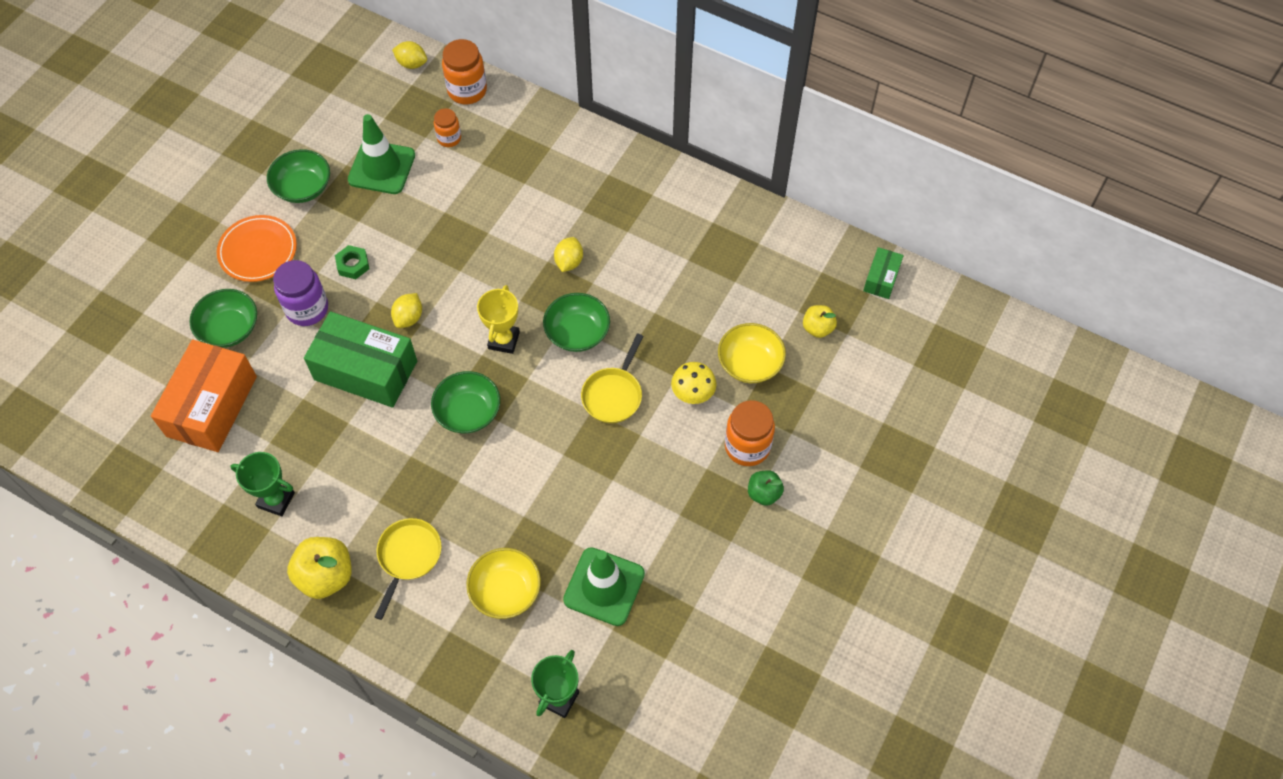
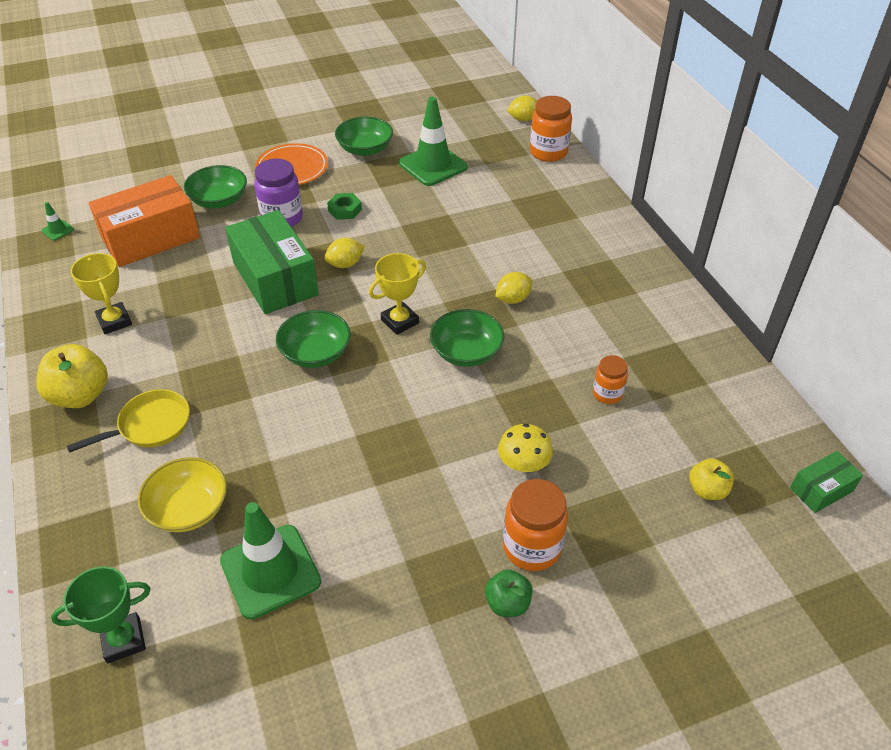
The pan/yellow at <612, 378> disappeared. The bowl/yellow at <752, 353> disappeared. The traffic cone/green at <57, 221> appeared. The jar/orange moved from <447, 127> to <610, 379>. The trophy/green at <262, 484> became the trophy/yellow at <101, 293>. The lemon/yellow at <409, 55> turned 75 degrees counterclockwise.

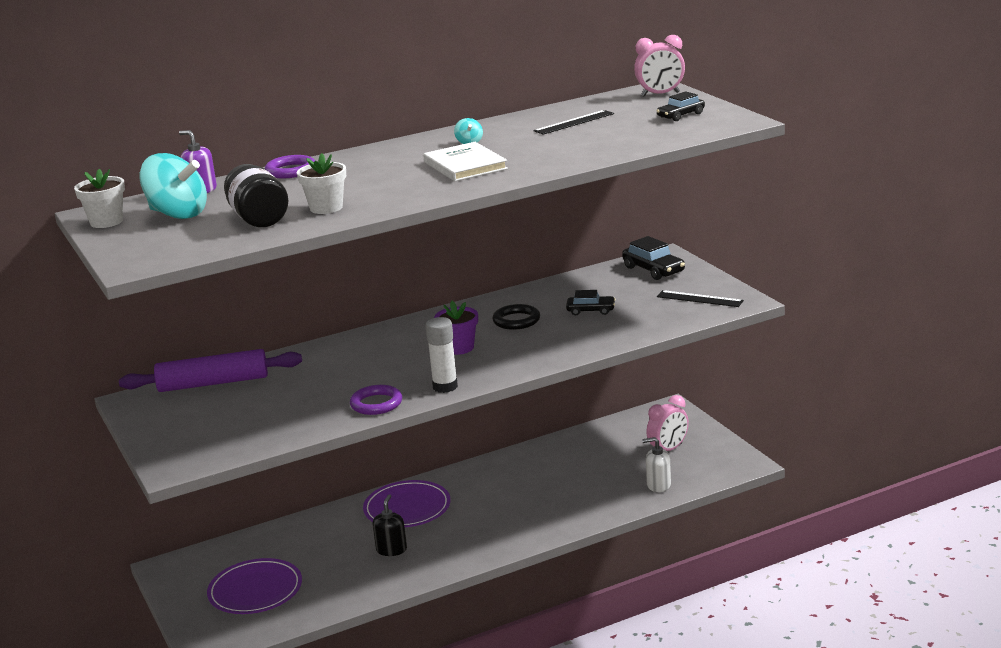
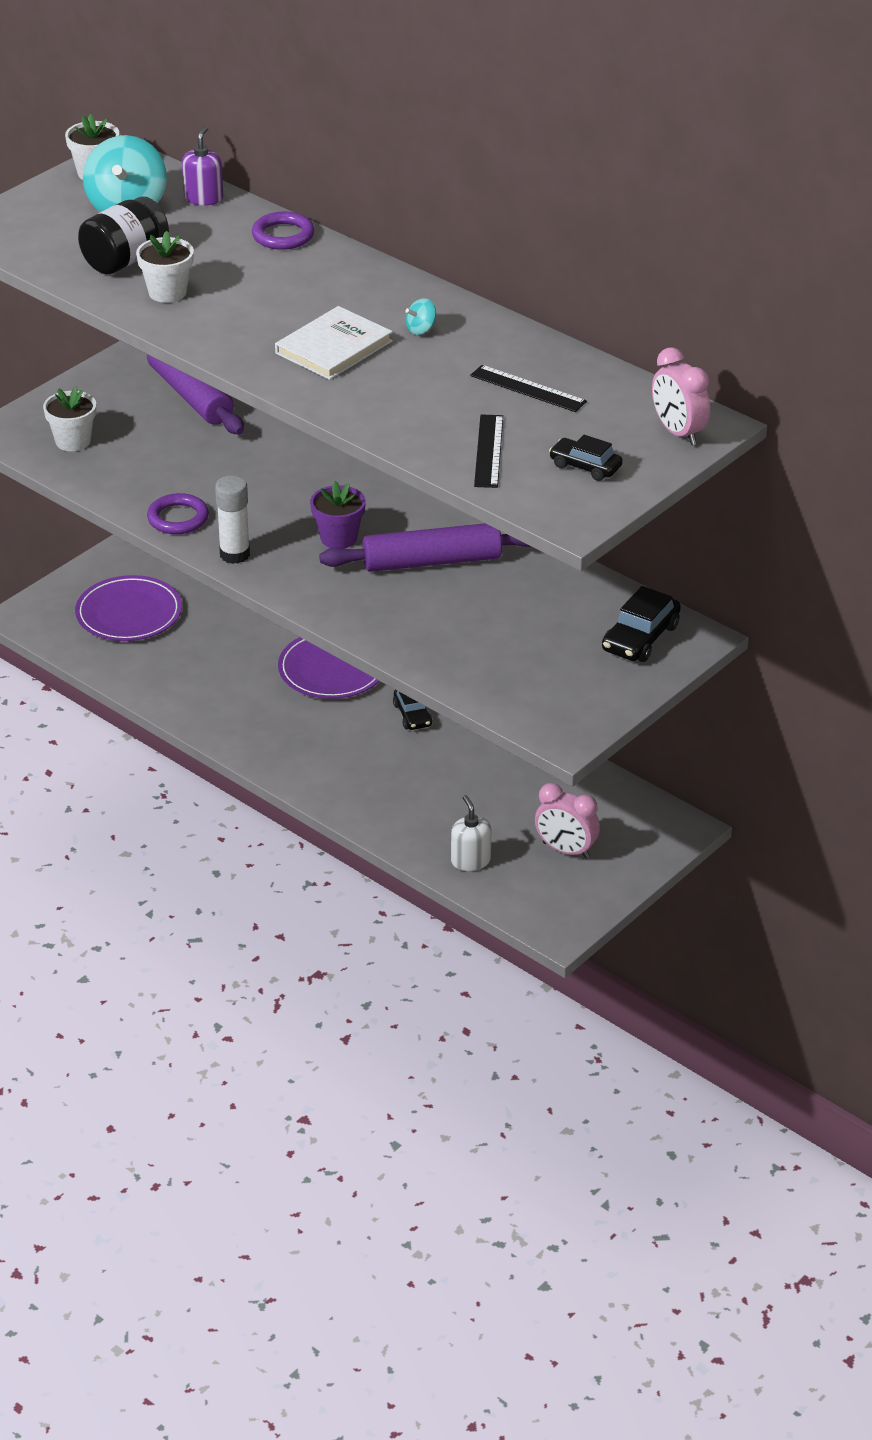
The soap dispenser/black at <390, 525> disappeared. The flower pot/white at <69, 418> appeared. The car/black moved from <591, 302> to <412, 710>. The ruler/black moved from <700, 298> to <488, 451>. The ring/black at <516, 317> was replaced by the rolling pin/purple at <425, 547>.

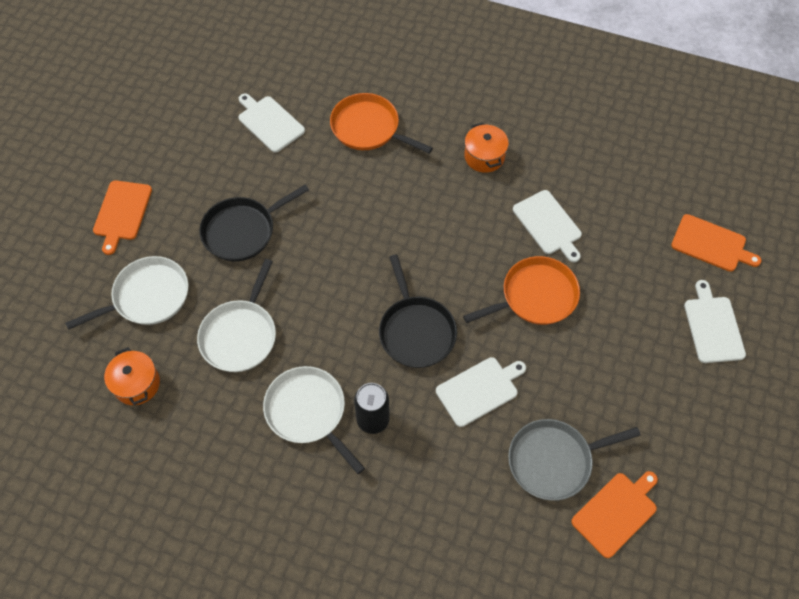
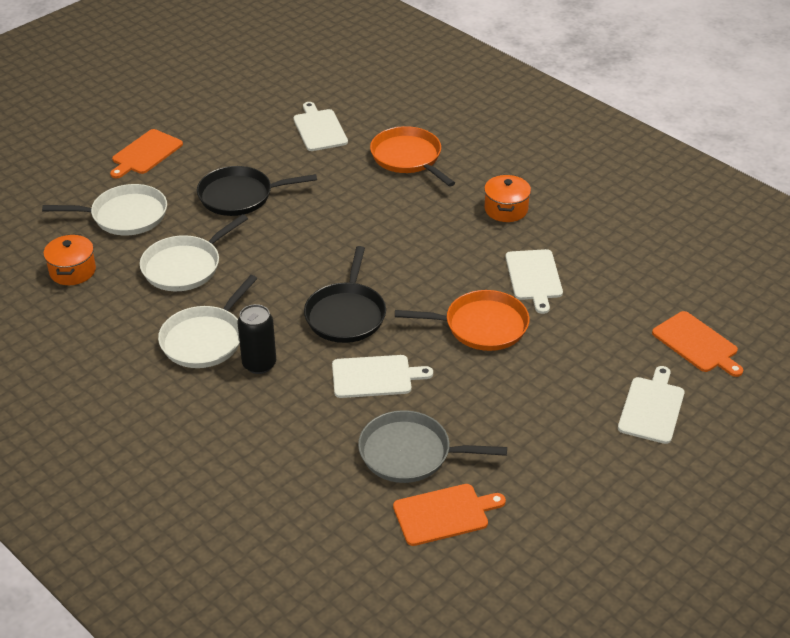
The pan/white at <314, 420> turned 135 degrees counterclockwise.

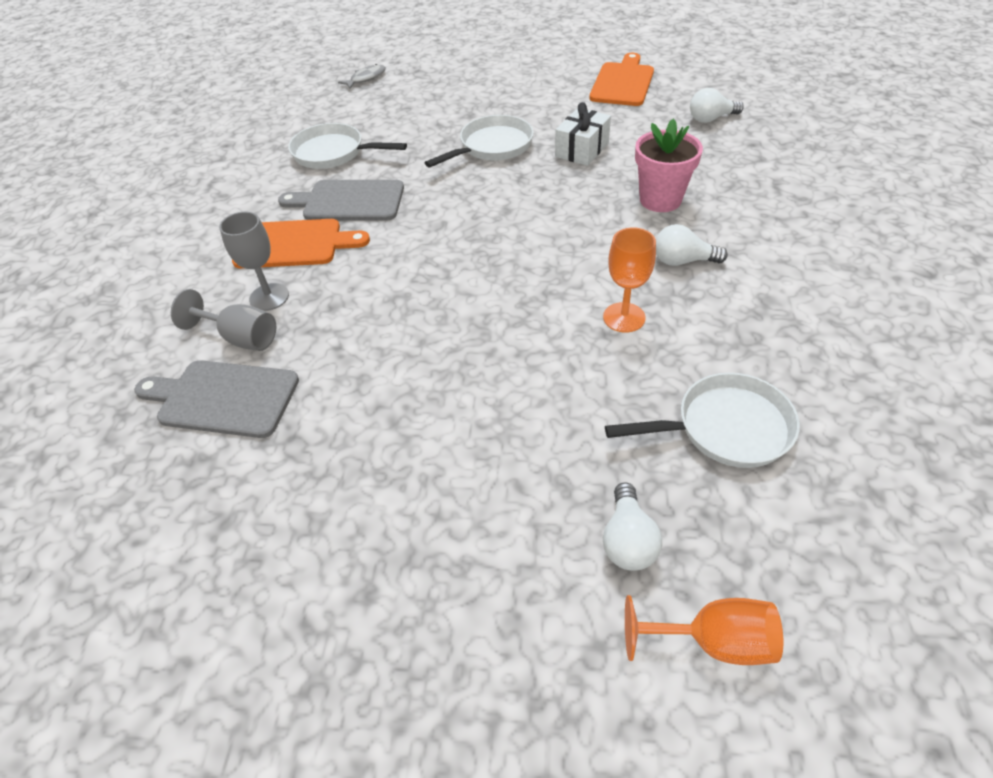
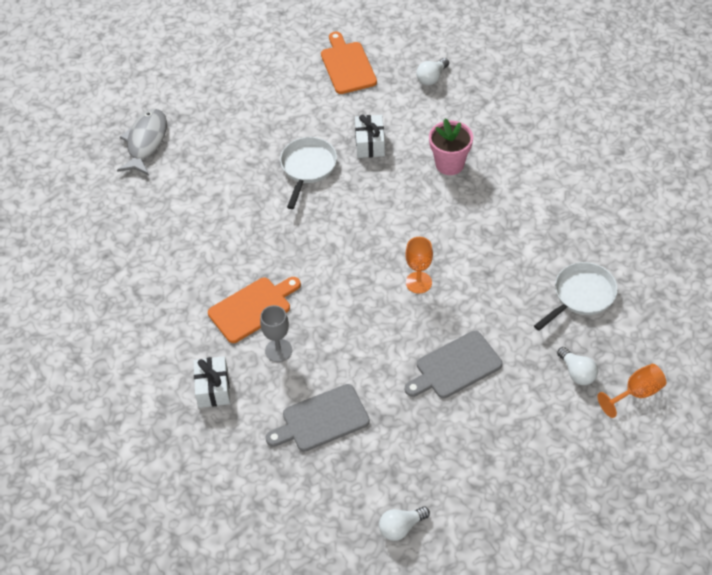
The goblet/grey at <223, 320> disappeared. The pan/white at <347, 146> disappeared. The gift/white at <211, 382> appeared. The cutting board/grey moved from <341, 200> to <453, 364>. The goblet/orange moved from <629, 280> to <419, 265>. The light bulb/white moved from <692, 245> to <404, 524>. The fish/grey at <362, 76> changed to 1.87 times the size.

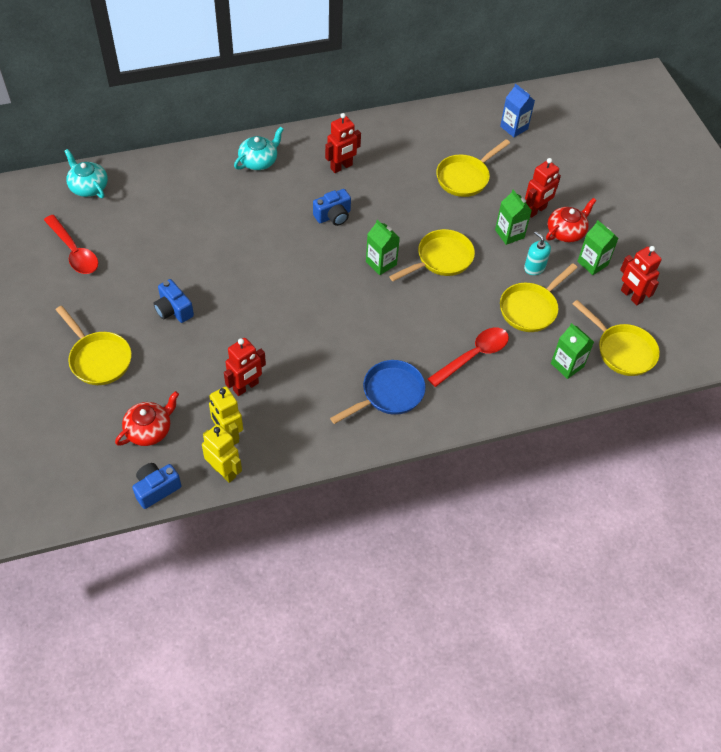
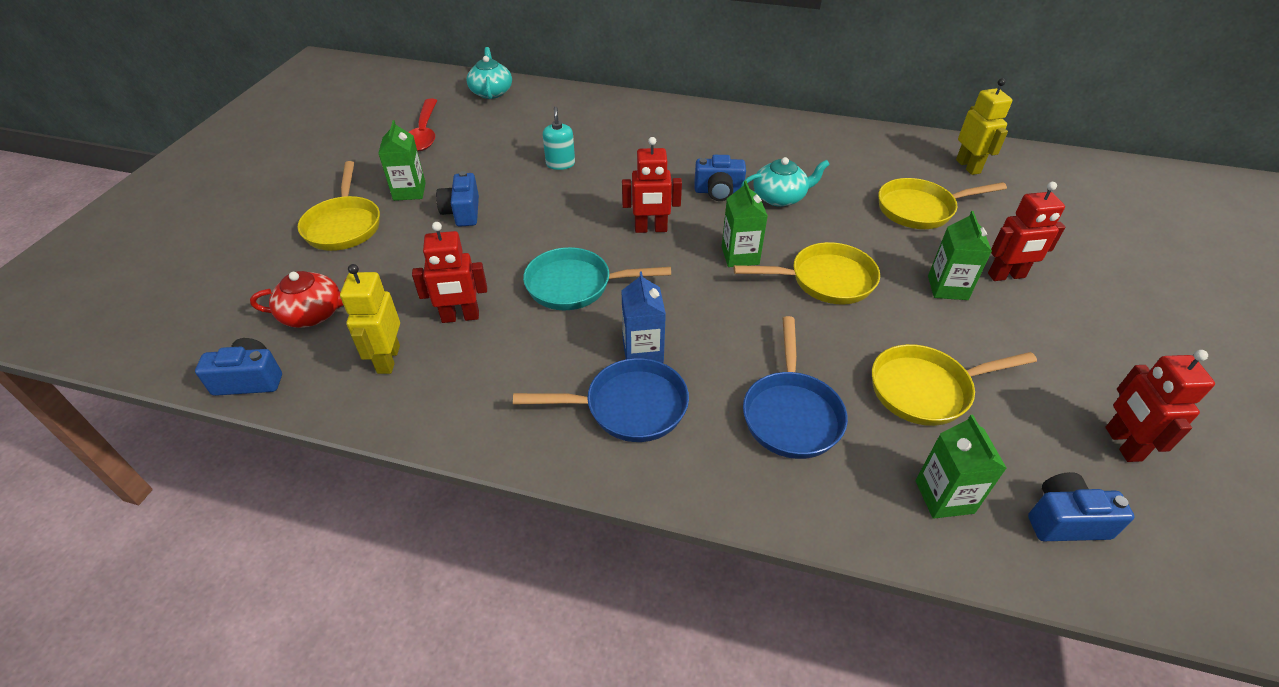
The teapot/red at <571, 220> disappeared. The pan/turquoise at <597, 278> appeared. The robot/yellow moved from <222, 453> to <984, 126>. The teapot/turquoise moved from <259, 148> to <785, 182>. The robot/red moved from <343, 143> to <652, 185>. The carton/blue moved from <517, 110> to <643, 317>. The soap dispenser/turquoise moved from <537, 253> to <559, 138>. The carton/green moved from <598, 247> to <402, 160>. The spoon/red at <468, 357> was replaced by the pan/blue at <795, 387>. The pan/yellow at <616, 338> was replaced by the camera/blue at <1081, 506>.

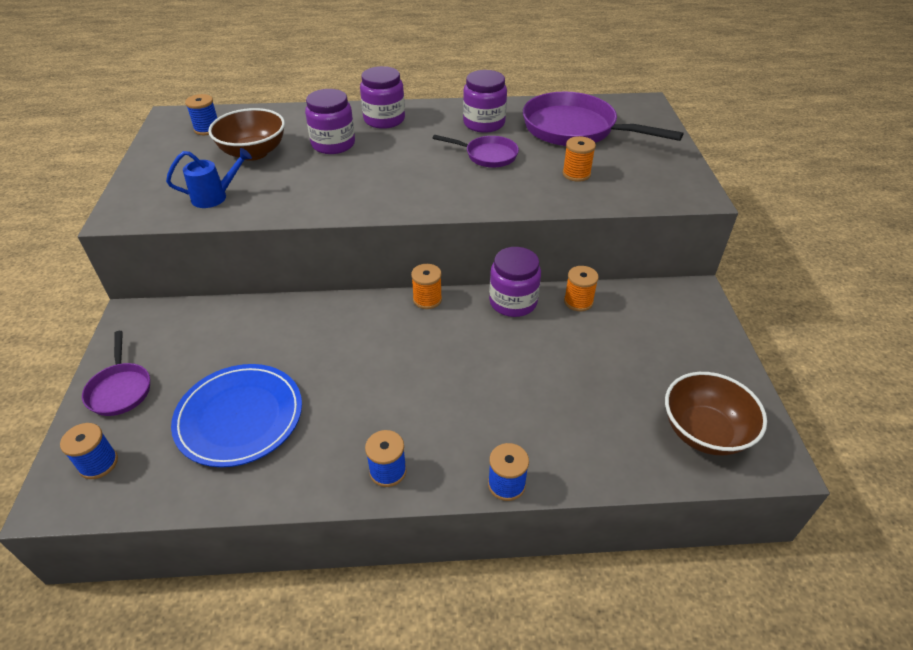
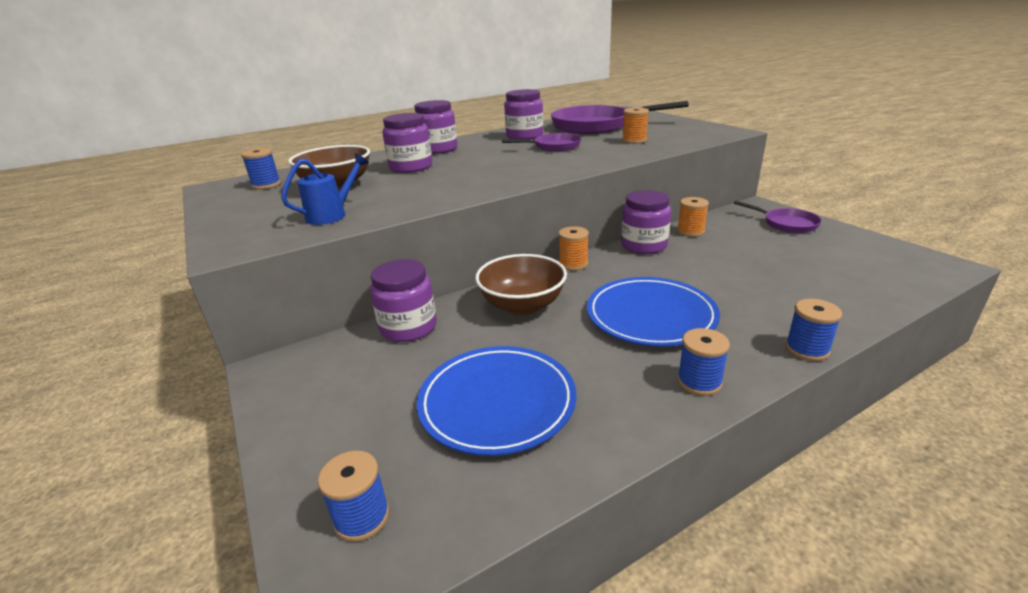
The jar/purple at <403, 300> appeared. The plate/blue at <653, 312> appeared. The pan/purple moved from <116, 373> to <778, 217>. The bowl/brown moved from <716, 413> to <521, 284>.

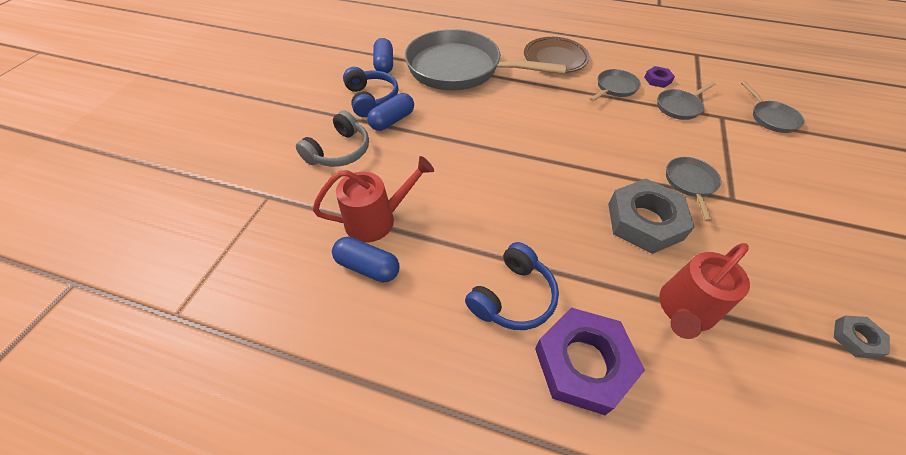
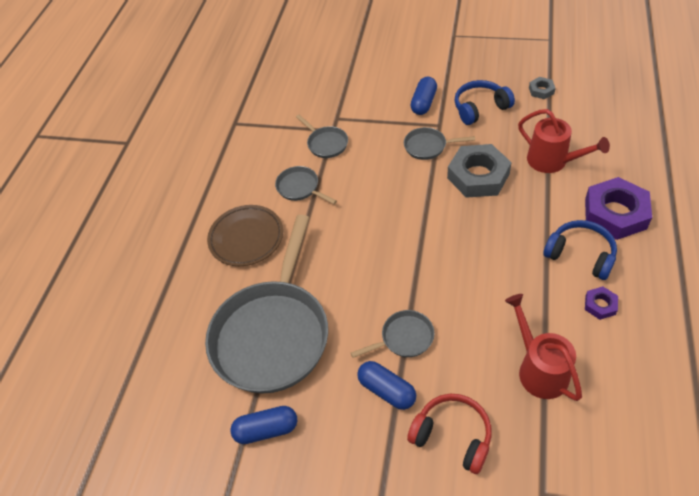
The capsule/blue moved from <366, 260> to <423, 96>. The headphones/blue moved from <370, 92> to <485, 102>. The nut/purple moved from <659, 77> to <601, 303>. The pan/grey moved from <772, 107> to <392, 334>. The headphones/grey at <332, 138> became the headphones/red at <449, 434>.

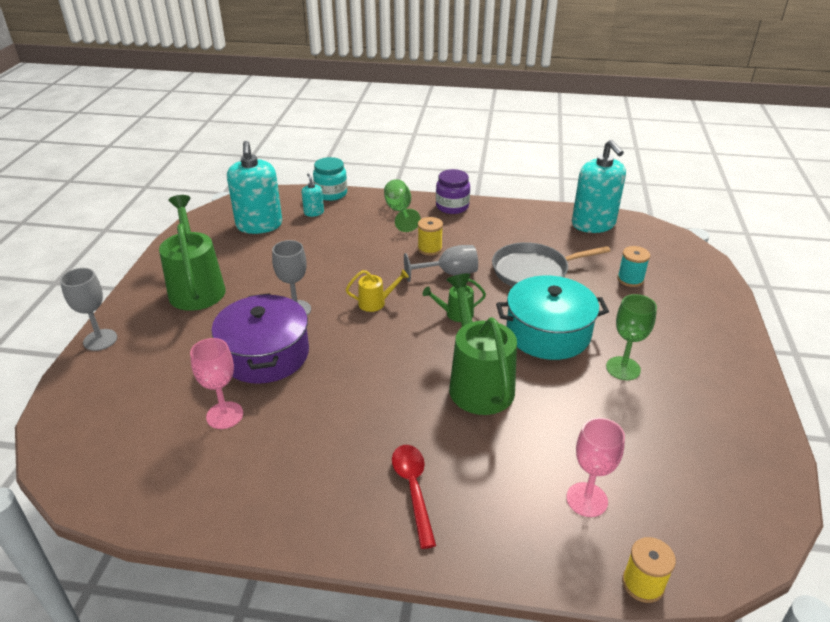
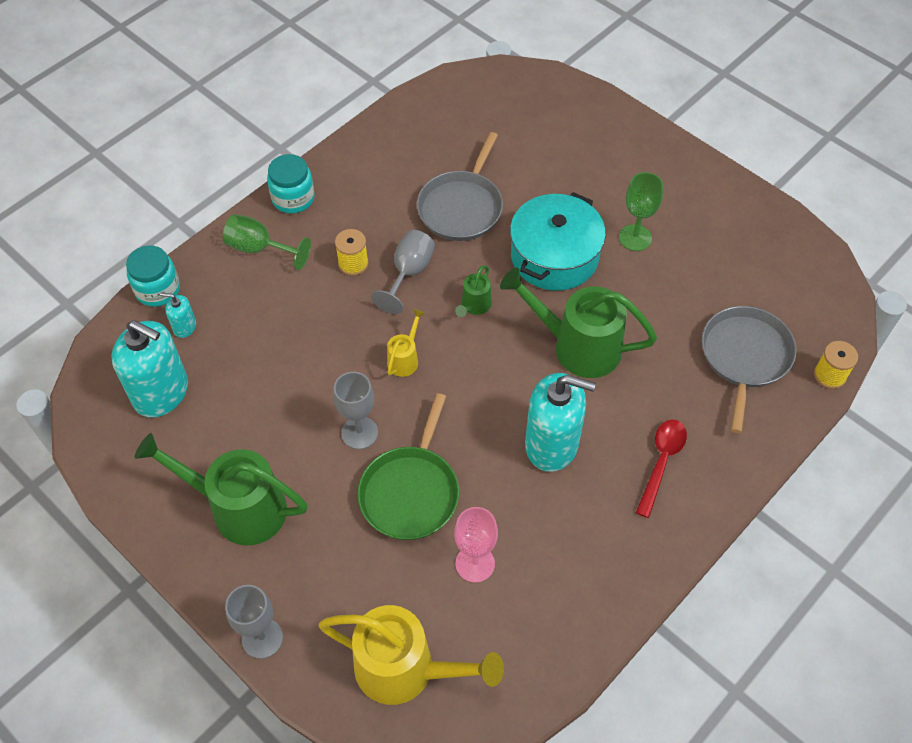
The spool/turquoise at <633, 266> disappeared. The watering can/yellow at <411, 655> appeared. The soap dispenser/turquoise moved from <599, 186> to <560, 422>. The pot/purple at <260, 338> was replaced by the pan/green at <408, 466>. The goblet/pink at <595, 467> was replaced by the pan/grey at <748, 369>. The jar/purple at <453, 191> became the jar/turquoise at <290, 183>. The spoon/red at <414, 497> turned 90 degrees clockwise.

